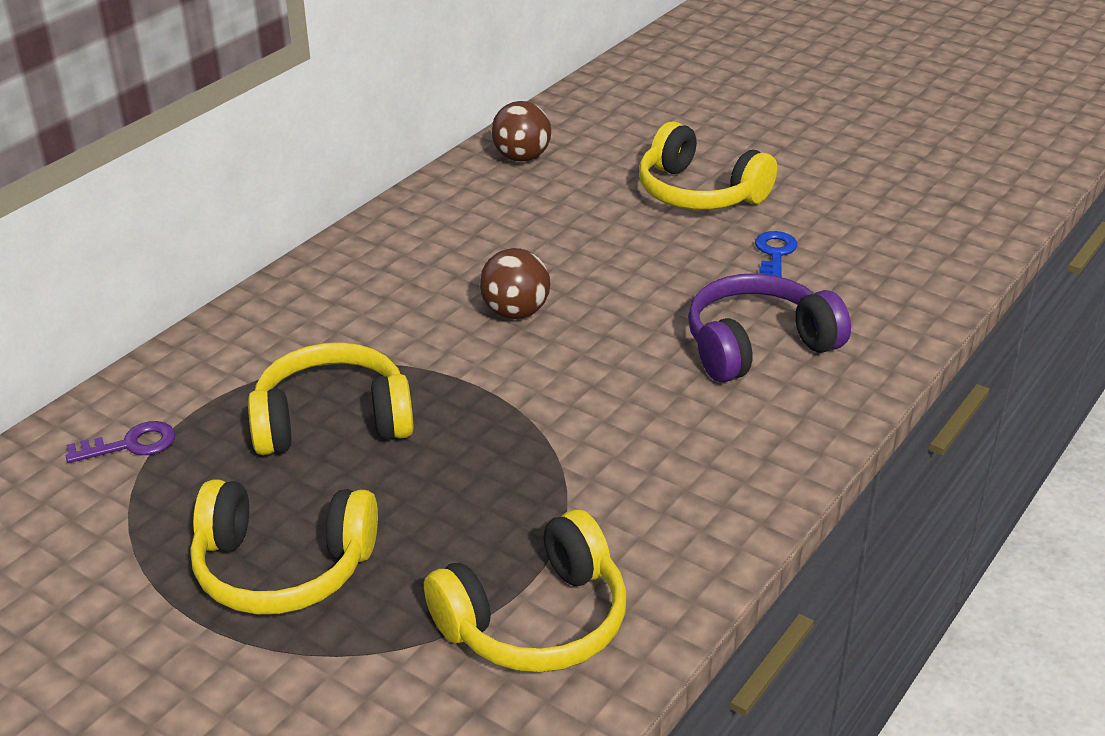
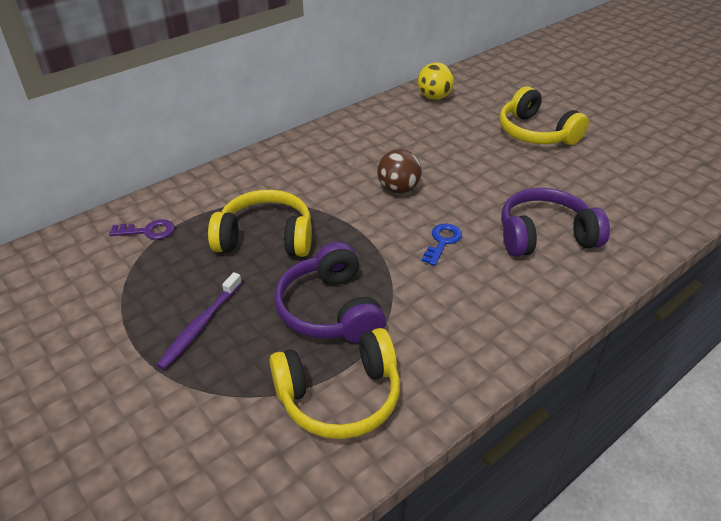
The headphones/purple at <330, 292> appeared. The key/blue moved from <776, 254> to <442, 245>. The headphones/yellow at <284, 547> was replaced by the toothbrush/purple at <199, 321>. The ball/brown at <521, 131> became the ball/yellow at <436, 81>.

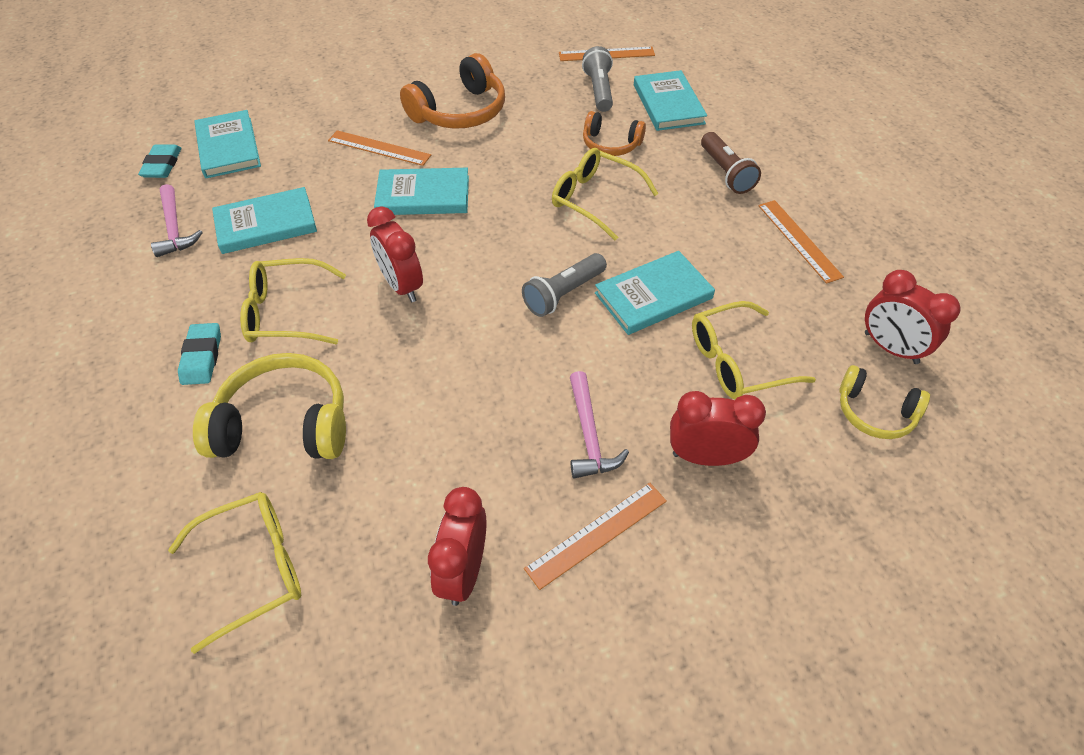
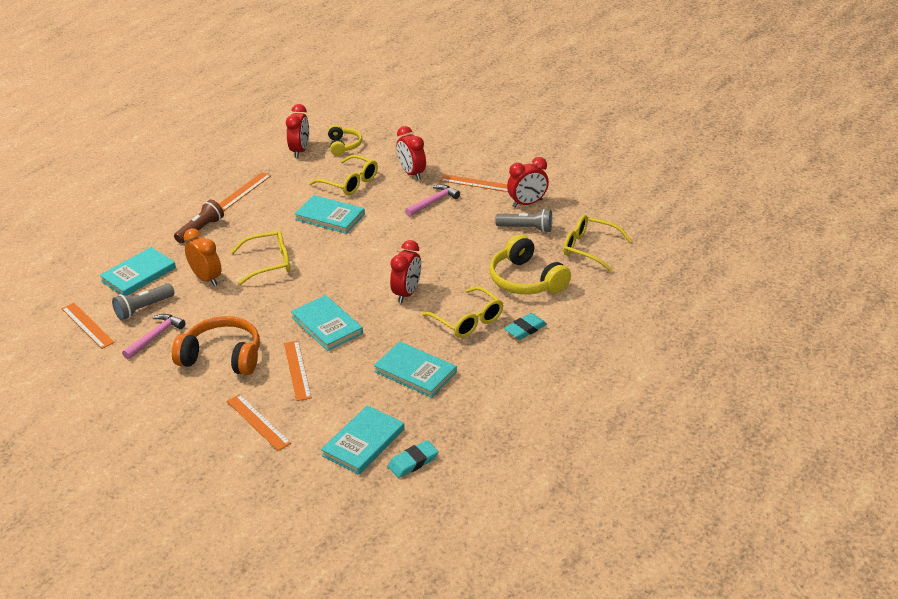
The ruler/orange at <259, 422> appeared. The hammer/pink moved from <177, 220> to <153, 337>. The flashlight/grey moved from <564, 285> to <523, 221>. The headphones/orange at <614, 133> was replaced by the clock/orange at <202, 257>. The glasses/yellow at <605, 194> turned 105 degrees counterclockwise.

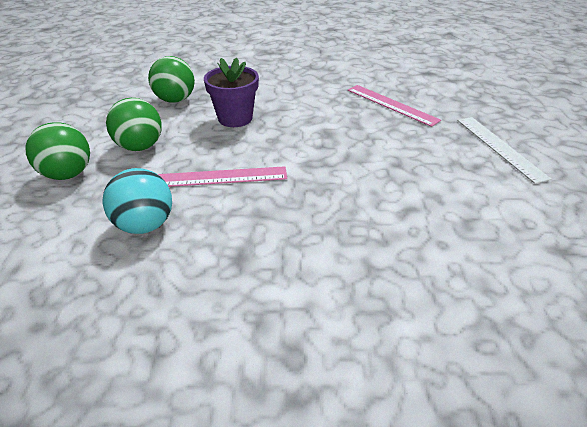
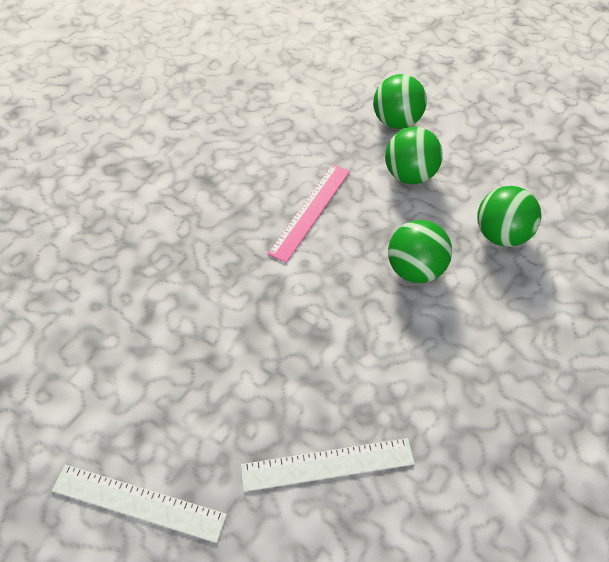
The ball/turquoise at <137, 201> disappeared. The flower pot/purple at <231, 92> was replaced by the ball/green at <420, 251>. The ruler/pink at <394, 106> became the ruler/white at <328, 465>.

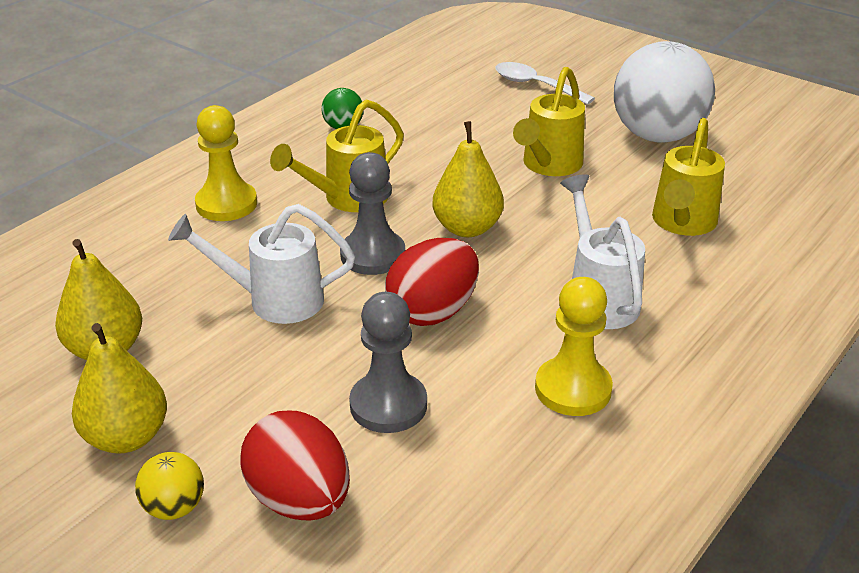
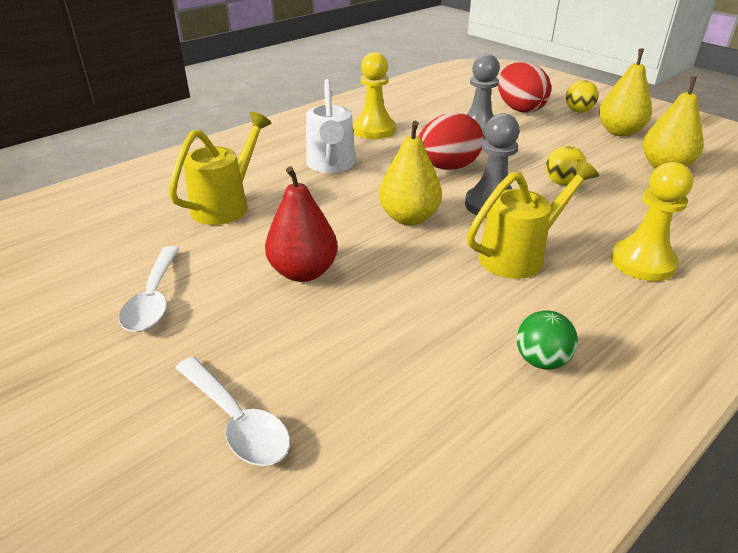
The watering can/white at <261, 264> was replaced by the ball/yellow at <566, 165>. The watering can/yellow at <549, 121> was replaced by the pear/red at <301, 224>. The ball/white at <664, 92> was replaced by the spoon/white at <149, 289>.

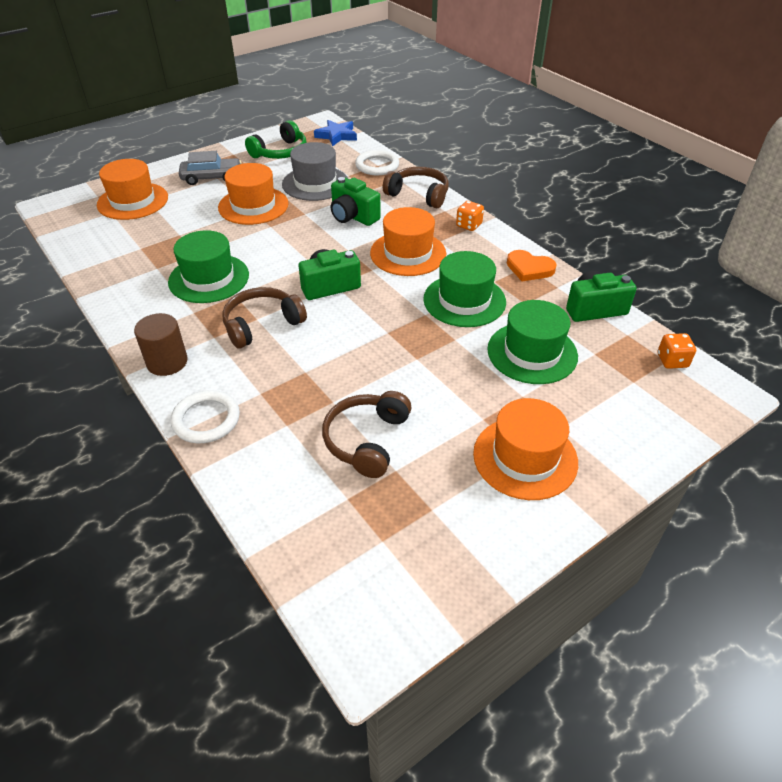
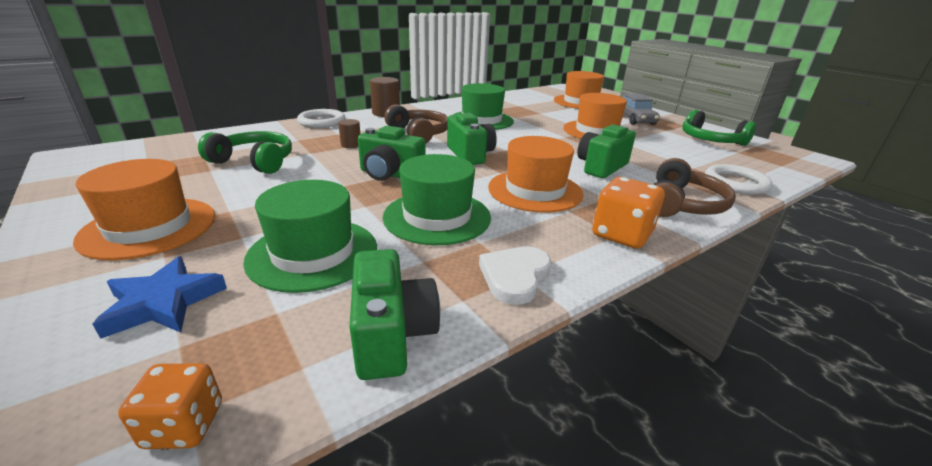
The hat/grey at <315, 171> disappeared. The cylinder/brown at <349, 133> appeared. The camera/green at <392, 153> appeared. The star/blue moved from <335, 133> to <160, 298>. The headphones/brown at <367, 434> became the headphones/green at <245, 152>. The heart/orange at <532, 265> became the heart/white at <515, 275>. The dice/orange at <470, 216> changed to 1.57 times the size.

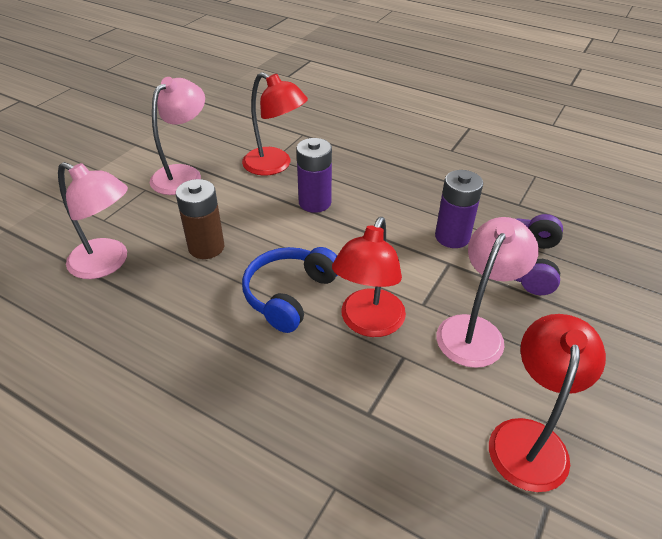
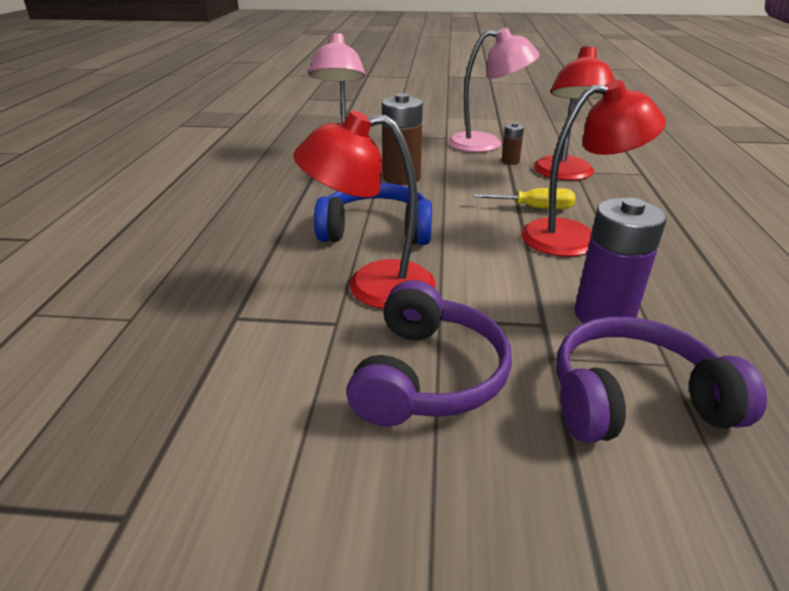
The battery/brown at <512, 144> appeared. The lamp/red moved from <547, 403> to <593, 168>. The battery/purple at <314, 175> was replaced by the screwdriver/yellow at <524, 199>. The lamp/pink at <487, 292> was replaced by the headphones/purple at <429, 353>.

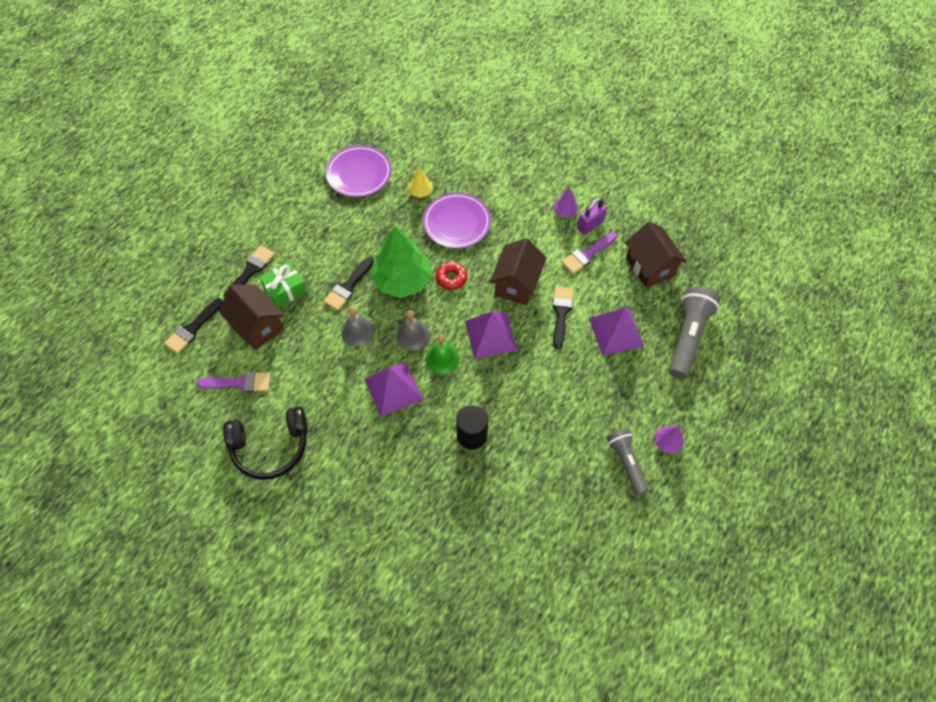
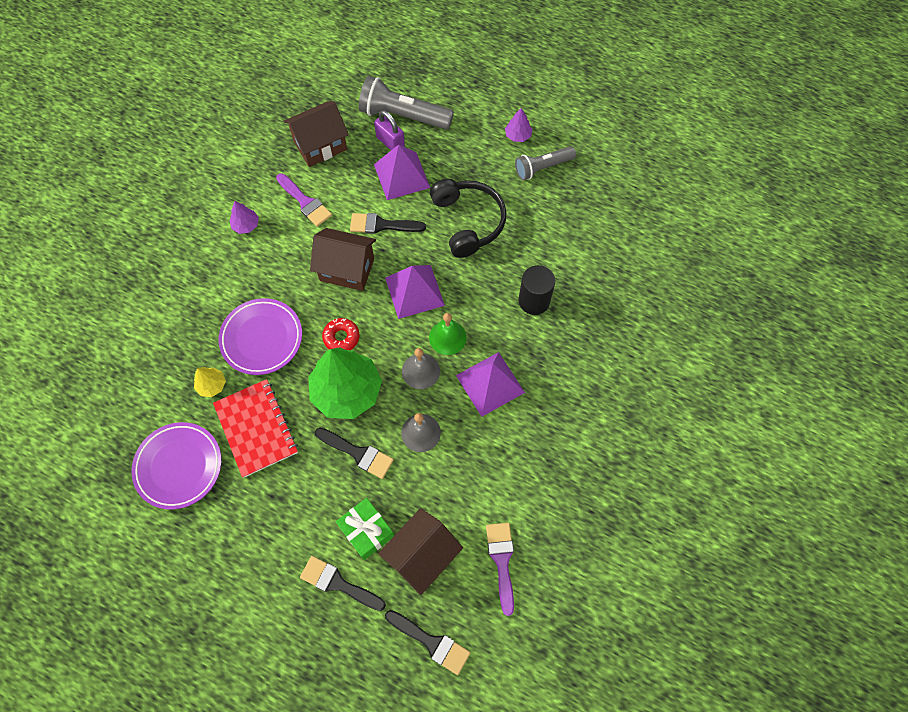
The notebook/red at <255, 428> appeared. The headphones/black moved from <265, 443> to <468, 218>. The padlock/purple moved from <592, 216> to <389, 130>.

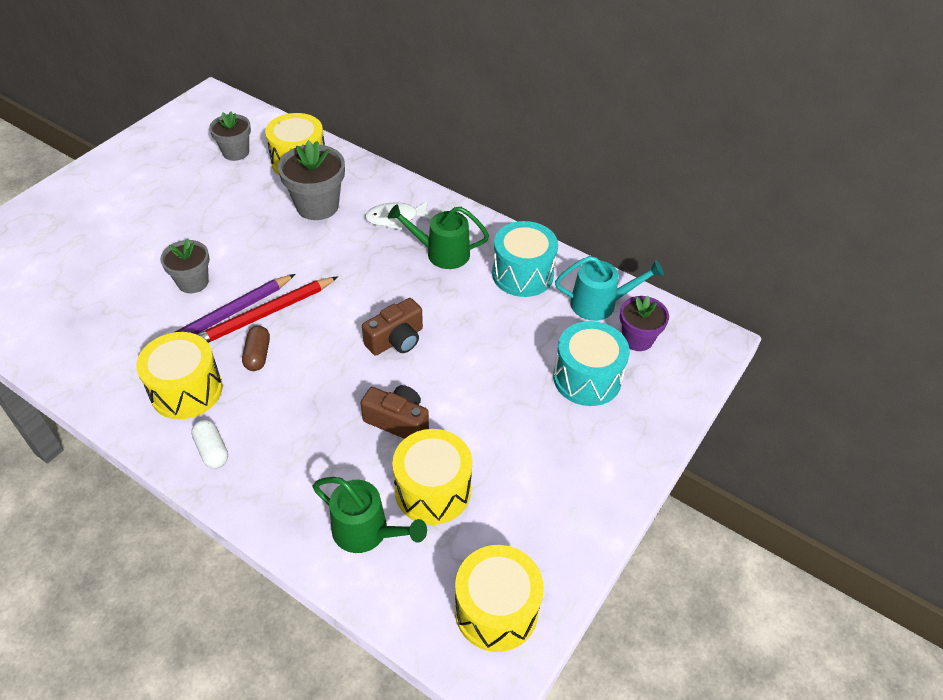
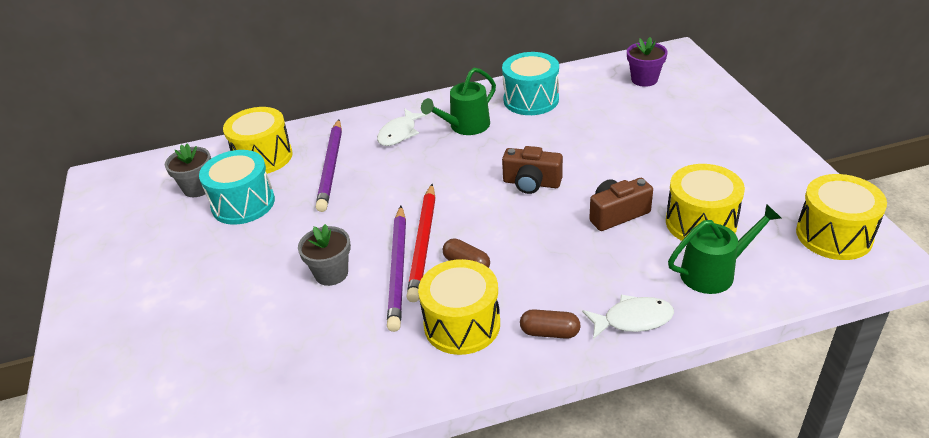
The watering can/turquoise at <609, 288> disappeared. The fish/white at <628, 317> appeared. The drum/turquoise moved from <591, 363> to <237, 187>. The flower pot/grey at <311, 180> was replaced by the pencil/purple at <329, 165>. The capsule/white at <209, 444> became the capsule/brown at <550, 324>. The camera/brown at <392, 327> turned 105 degrees clockwise.

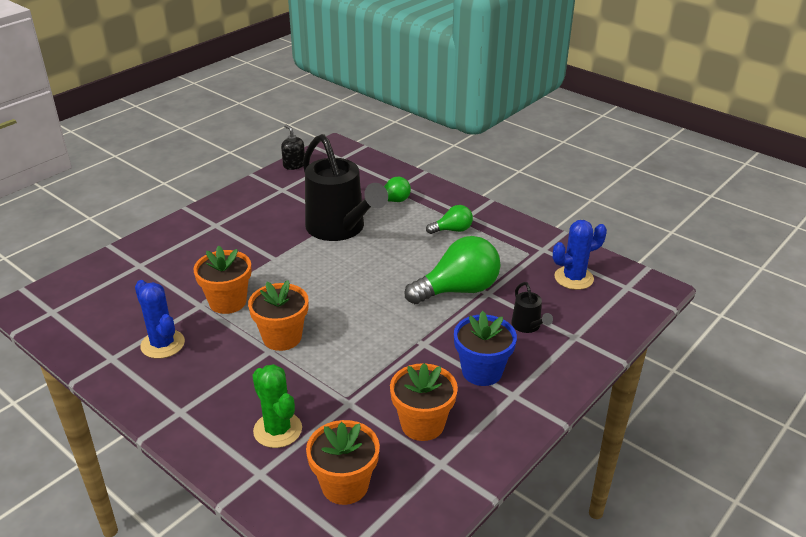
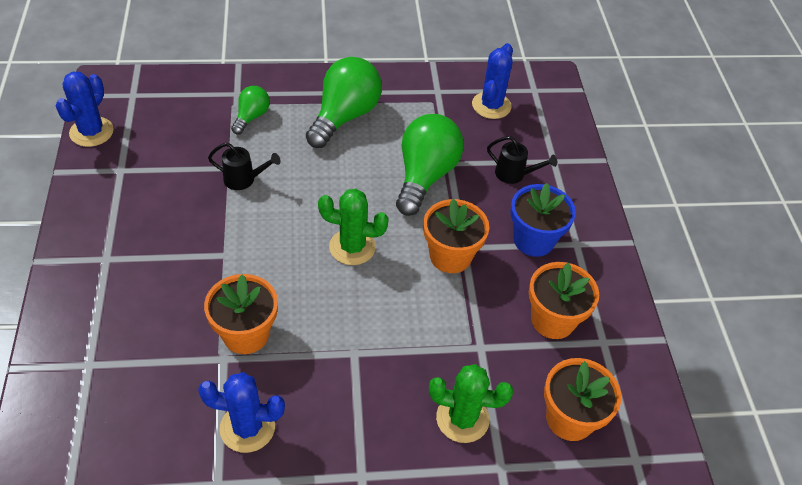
The cactus/green at <353, 227> appeared. The flower pot/orange moved from <278, 315> to <456, 236>. The soap dispenser/black at <293, 147> was replaced by the cactus/blue at <85, 109>. The watering can/black at <345, 187> changed to 0.42 times the size. The light bulb/green at <449, 219> changed to 1.91 times the size.

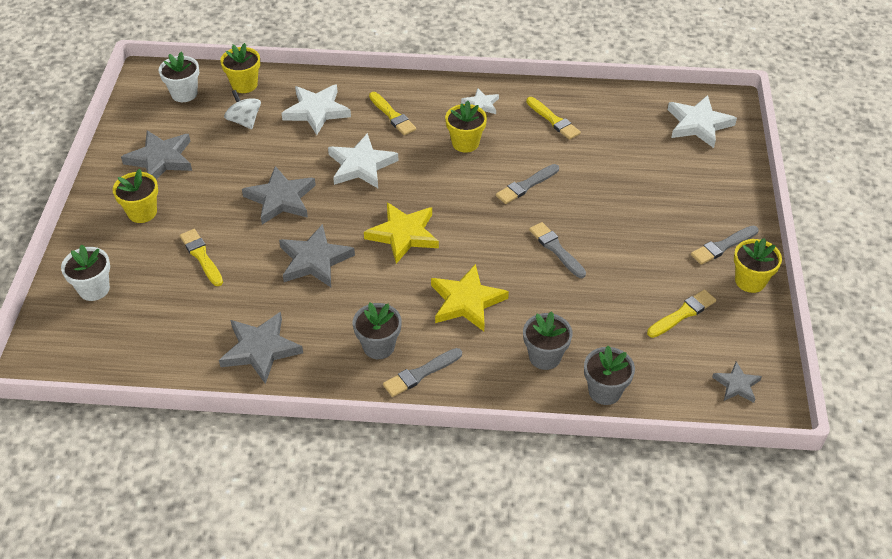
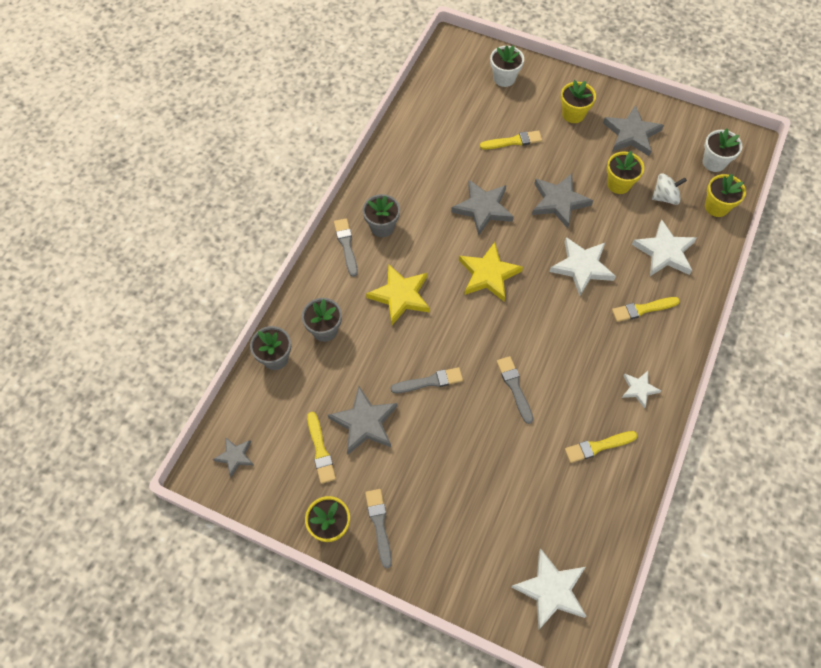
The star/grey moved from <261, 348> to <362, 420>. The flower pot/yellow moved from <466, 127> to <625, 172>.

